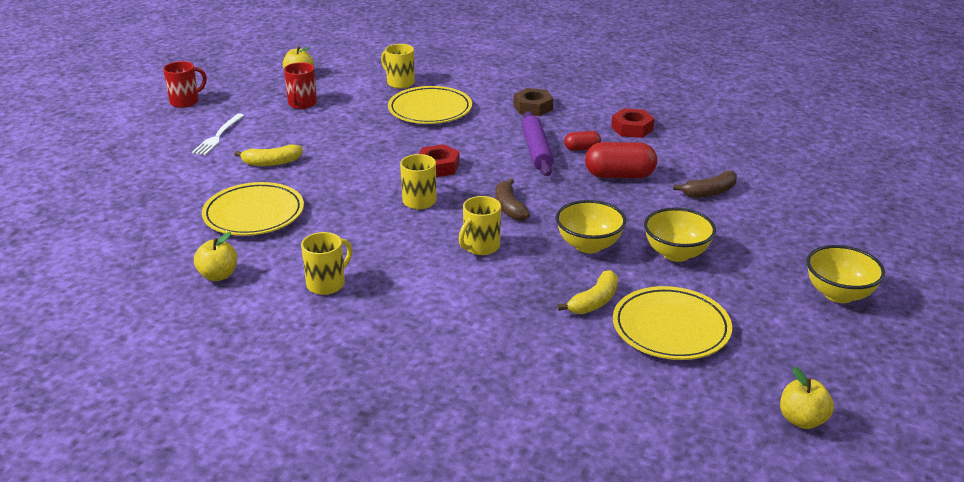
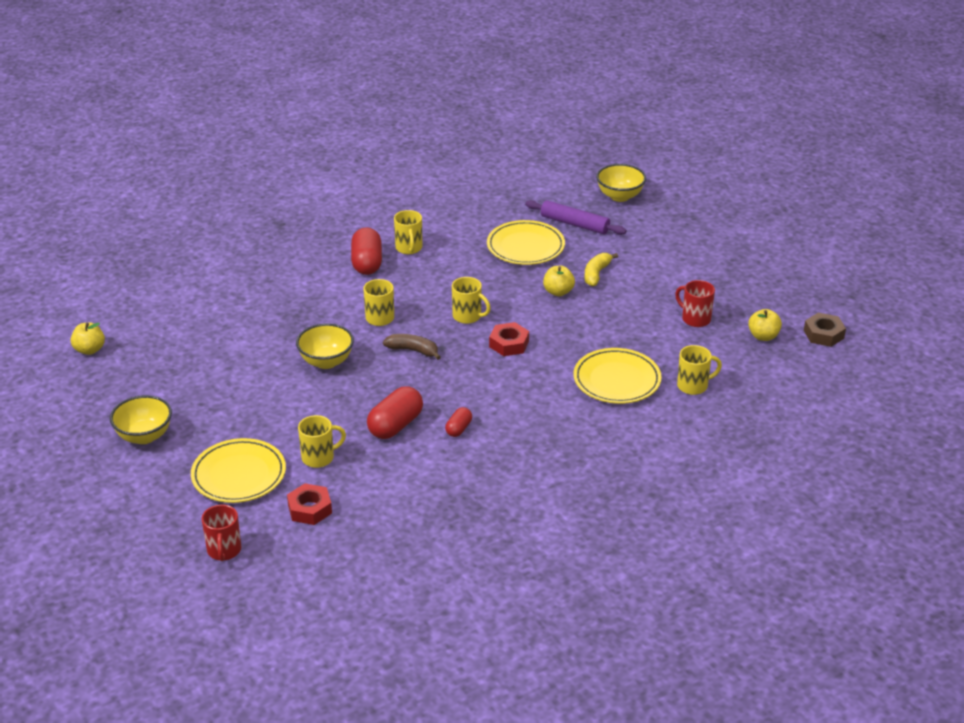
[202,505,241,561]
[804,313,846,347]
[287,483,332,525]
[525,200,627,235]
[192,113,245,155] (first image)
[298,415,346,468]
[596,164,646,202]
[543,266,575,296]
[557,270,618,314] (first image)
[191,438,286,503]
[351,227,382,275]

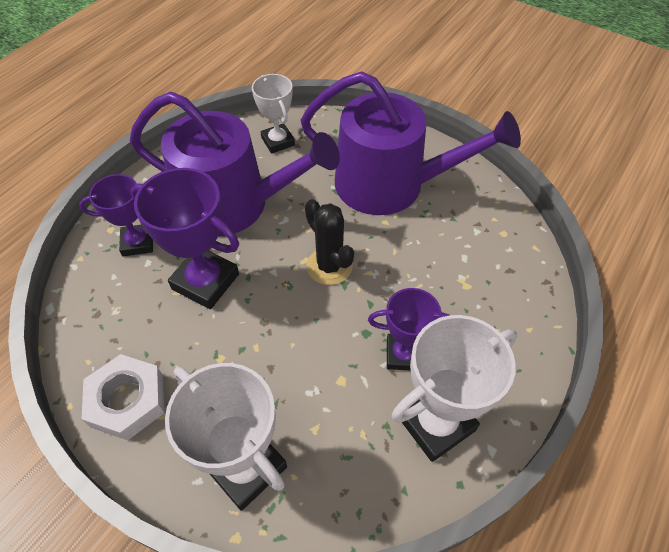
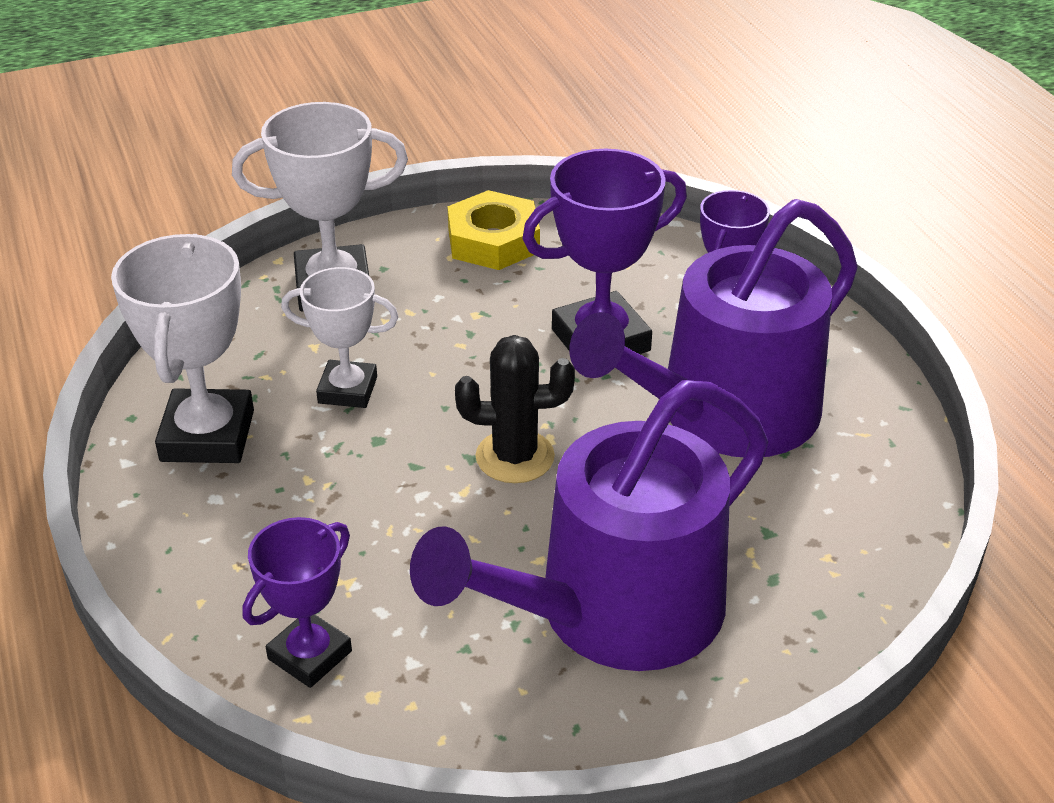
[281,267,398,408]
[243,517,352,688]
[447,190,540,270]

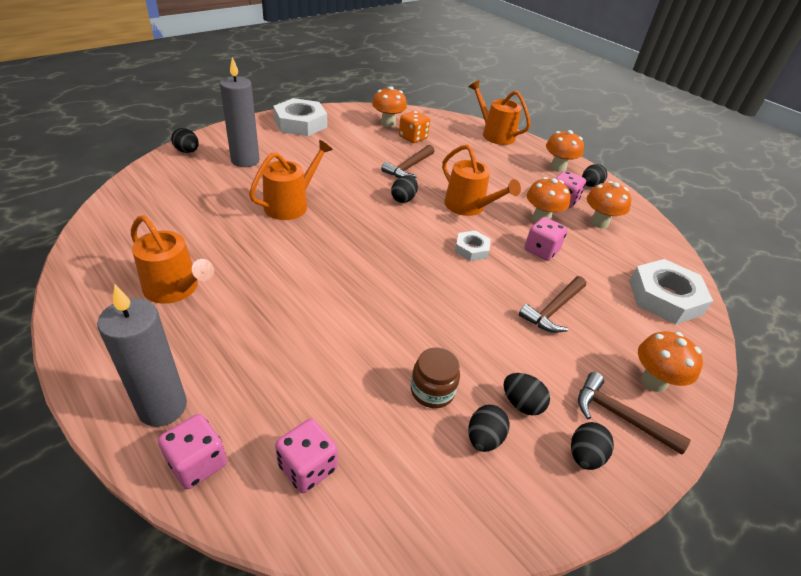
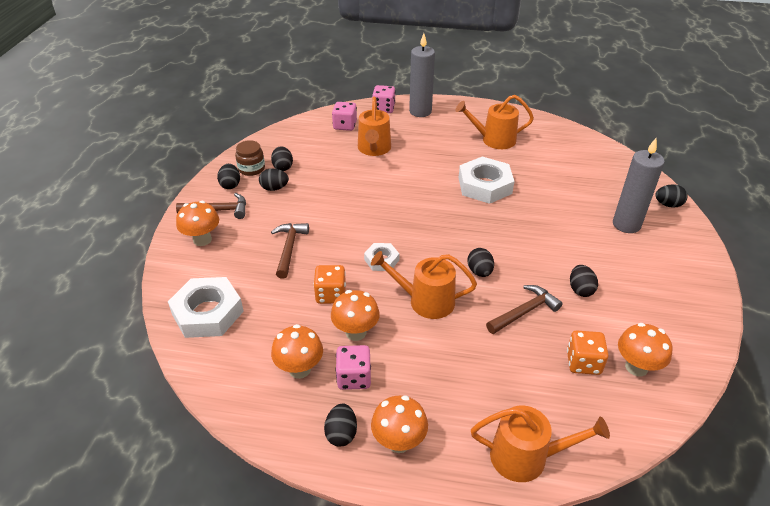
[459,157,514,204]
[358,96,391,156]
[486,285,563,334]
[314,265,346,304]
[235,140,265,176]
[570,265,598,297]

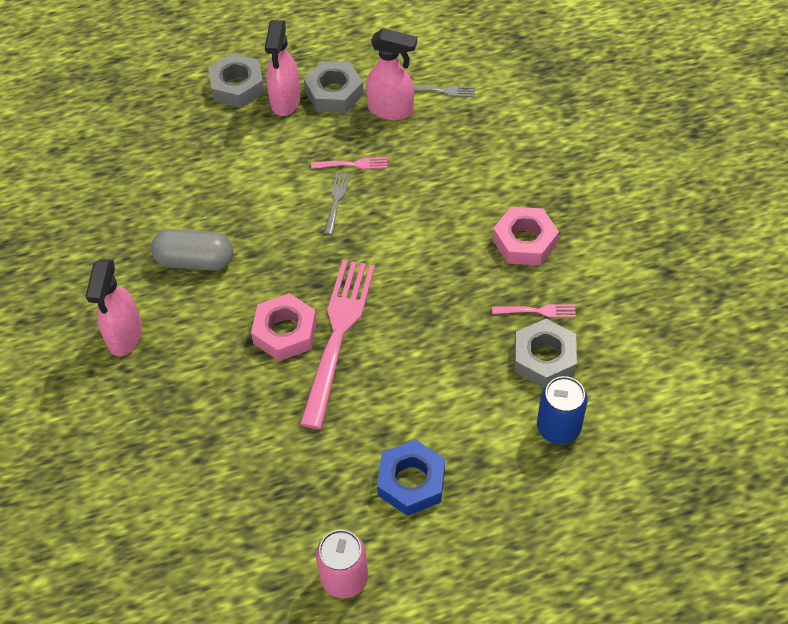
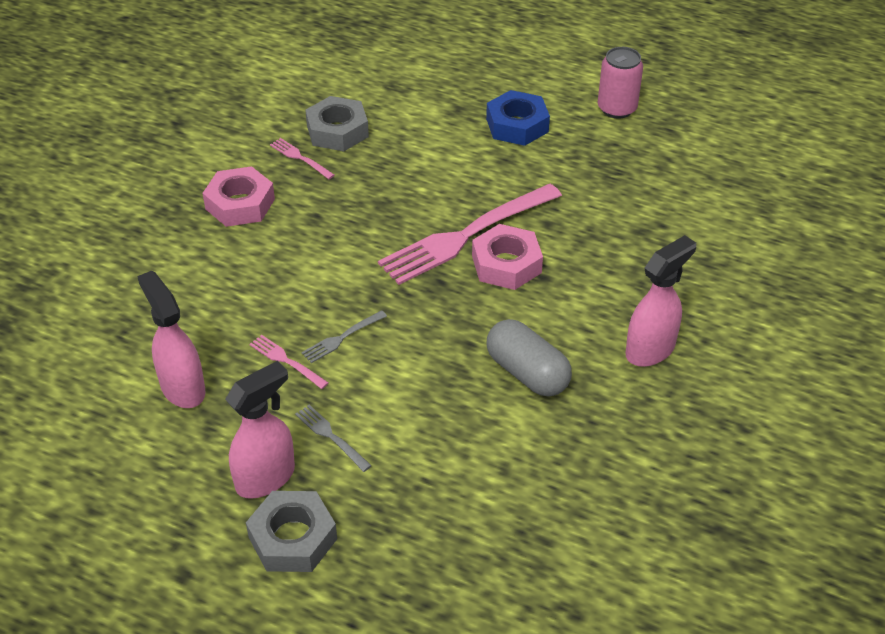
[304,61,364,113] (first image)
[295,405,372,472]
[537,376,588,444] (first image)

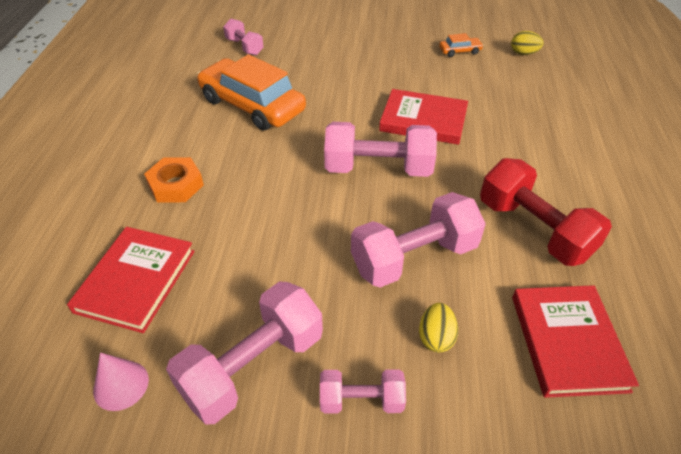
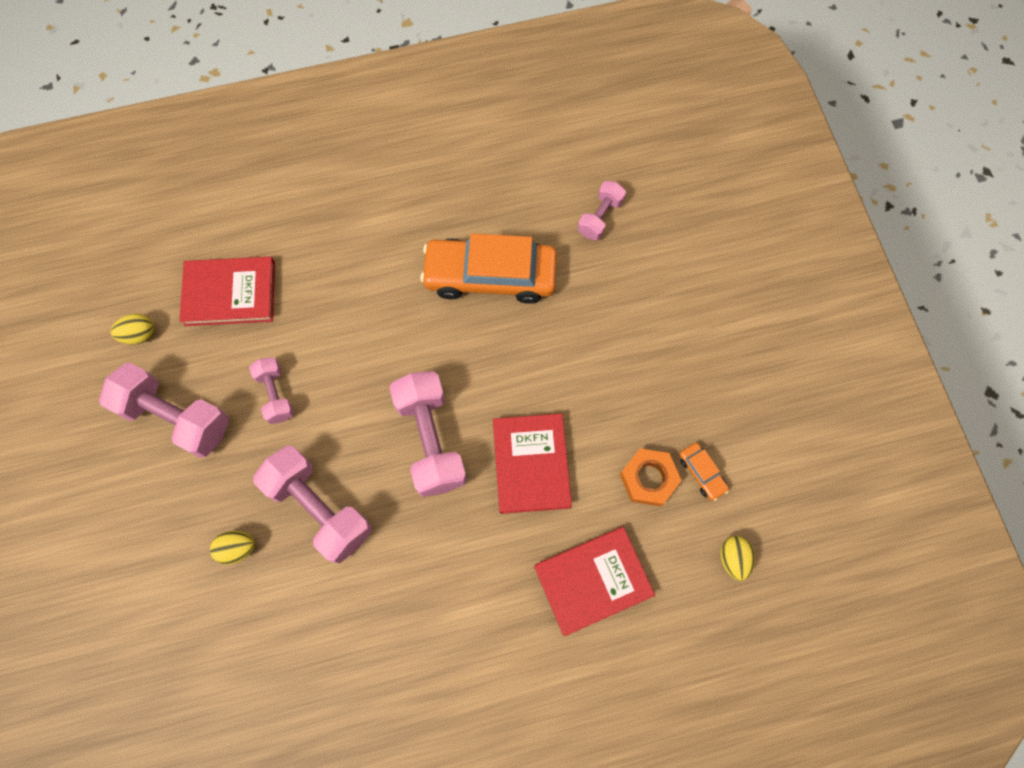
[420,233,557,304]
[620,449,682,506]
[480,158,612,266] (first image)
[534,527,655,636]
[110,314,154,344]
[249,357,294,424]

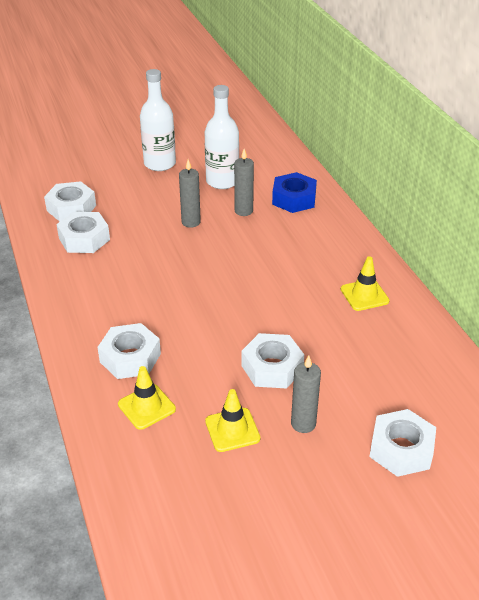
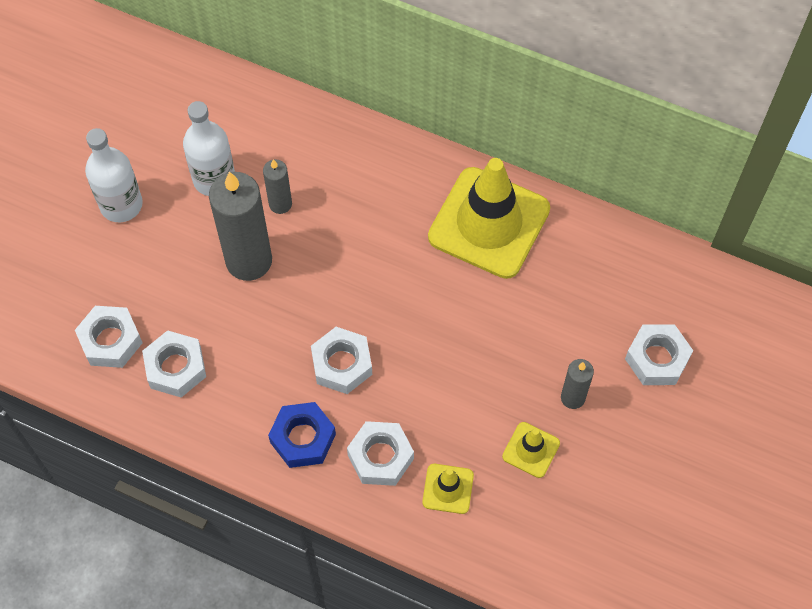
[209,172,272,281]
[268,402,336,468]
[428,158,550,279]
[311,327,372,394]

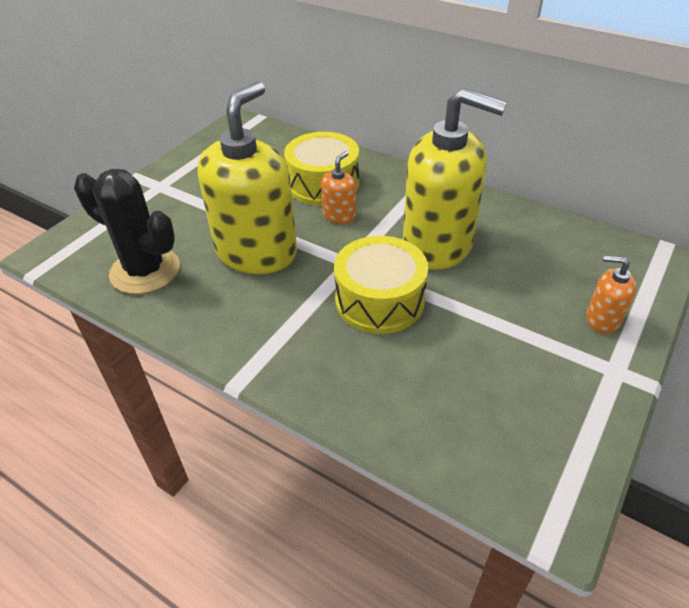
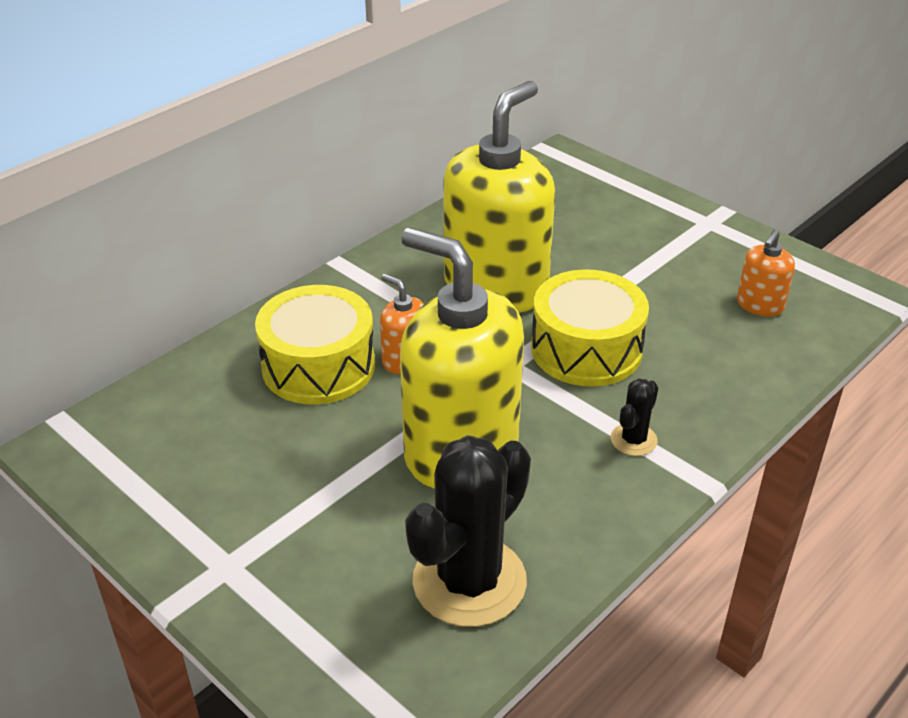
[737,230,795,316]
[611,378,658,456]

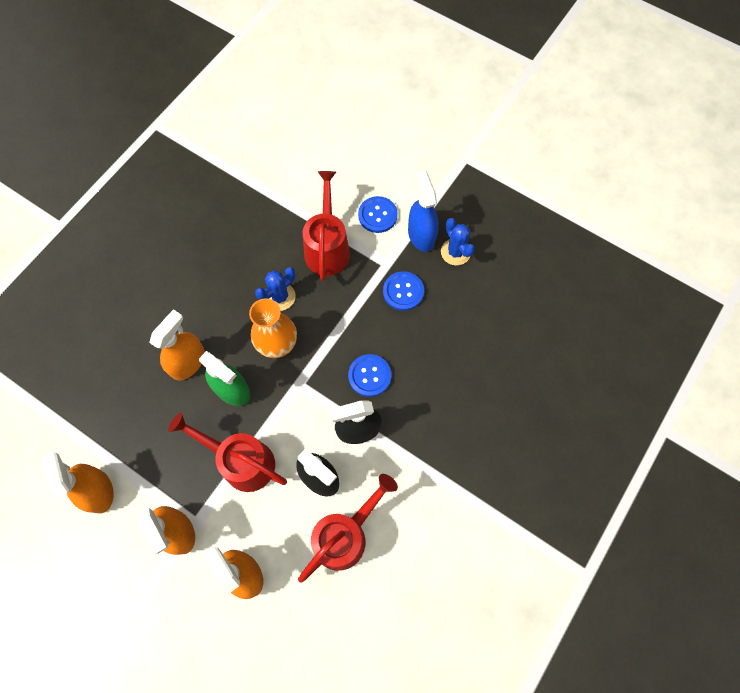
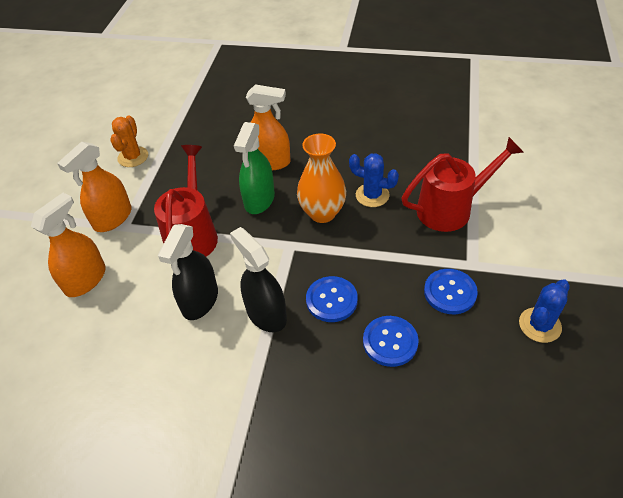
[408,171,439,252] (first image)
[363,316,419,367]
[110,115,148,167]
[298,474,398,583] (first image)

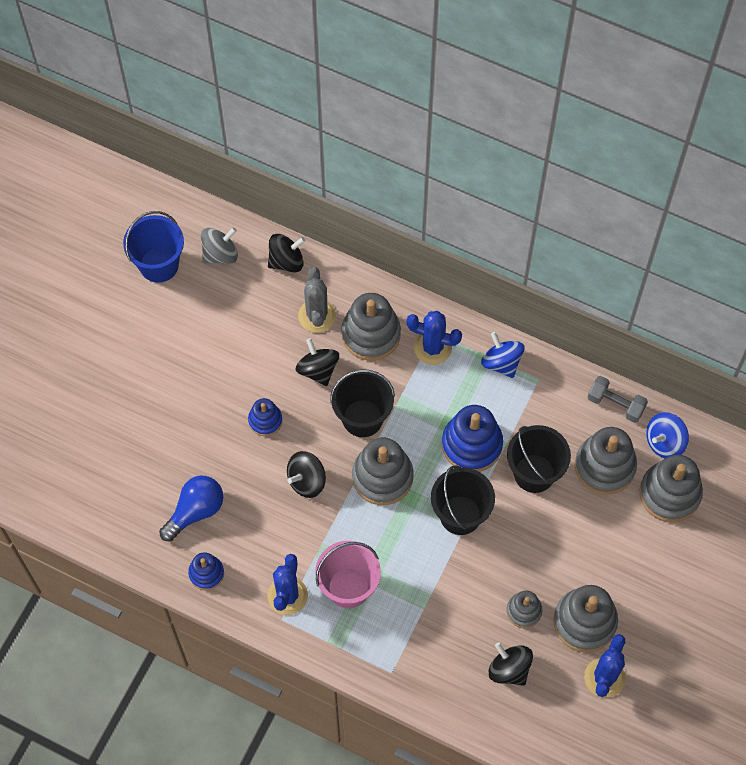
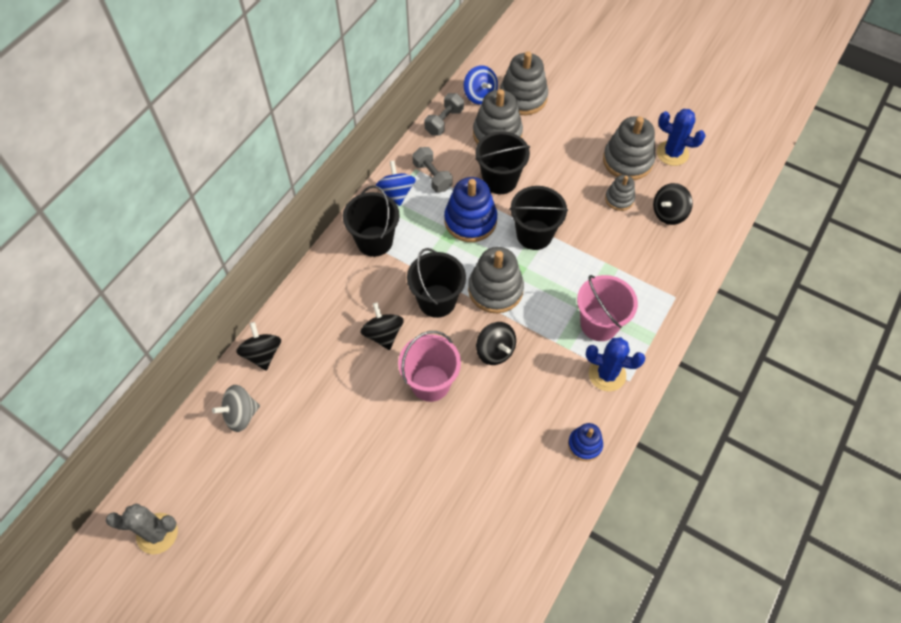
[123,211,184,283] (first image)
[212,385,260,432]
[106,504,178,554]
[341,293,401,361] (first image)
[343,185,400,257]
[376,161,416,206]
[361,302,404,350]
[398,331,461,402]
[159,475,223,541] (first image)
[412,147,452,192]

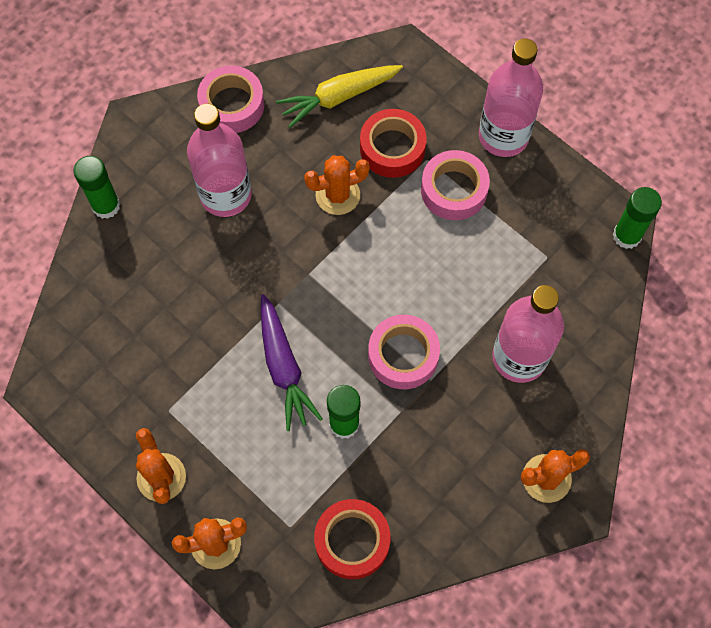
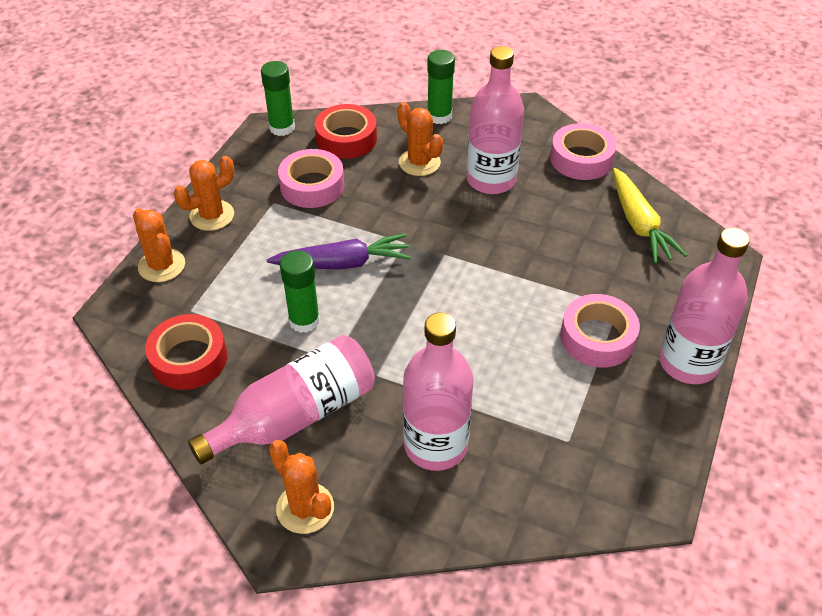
[613,168,688,264]
[315,104,377,159]
[397,102,443,176]
[261,61,295,136]
[267,233,411,270]
[278,149,344,208]
[188,335,375,464]

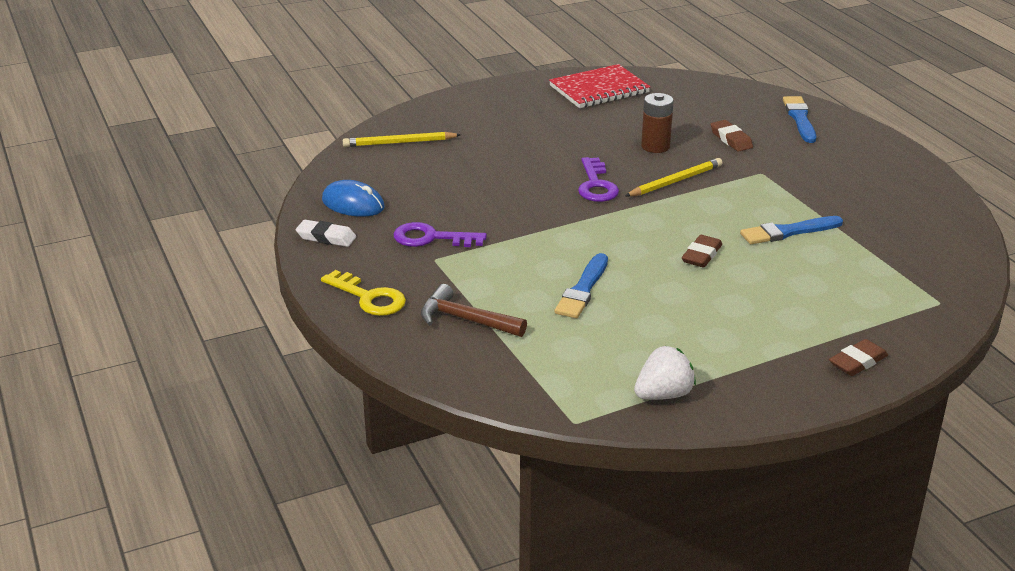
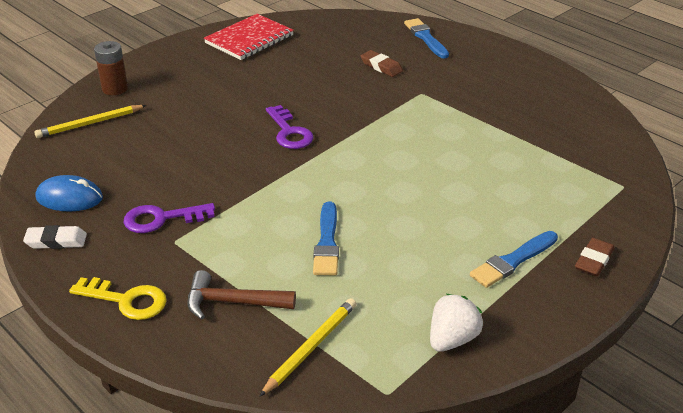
[94,41,128,95]
[259,298,356,397]
[470,231,558,288]
[682,235,722,268] (first image)

